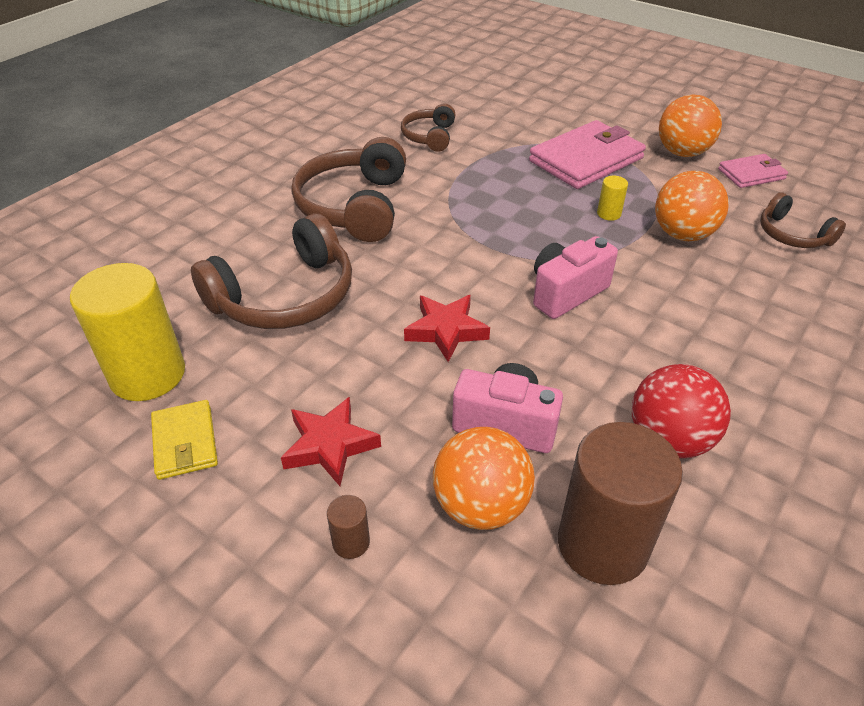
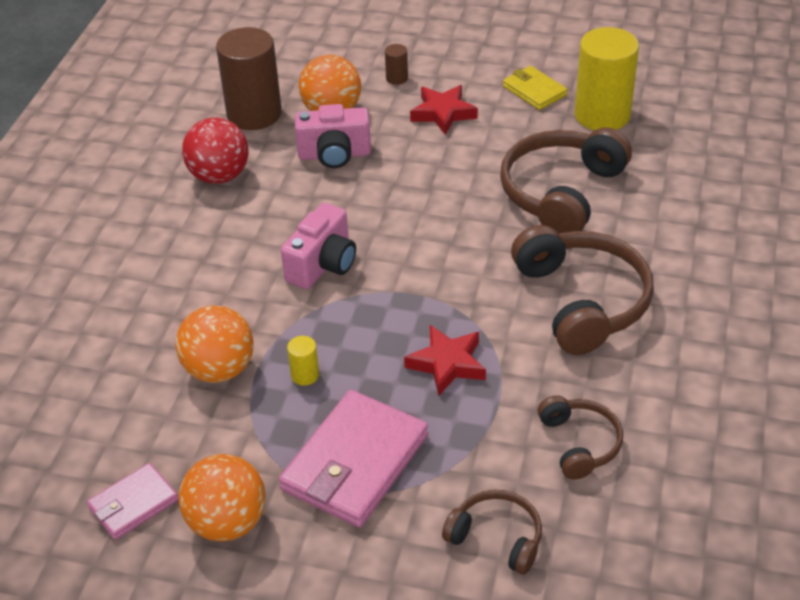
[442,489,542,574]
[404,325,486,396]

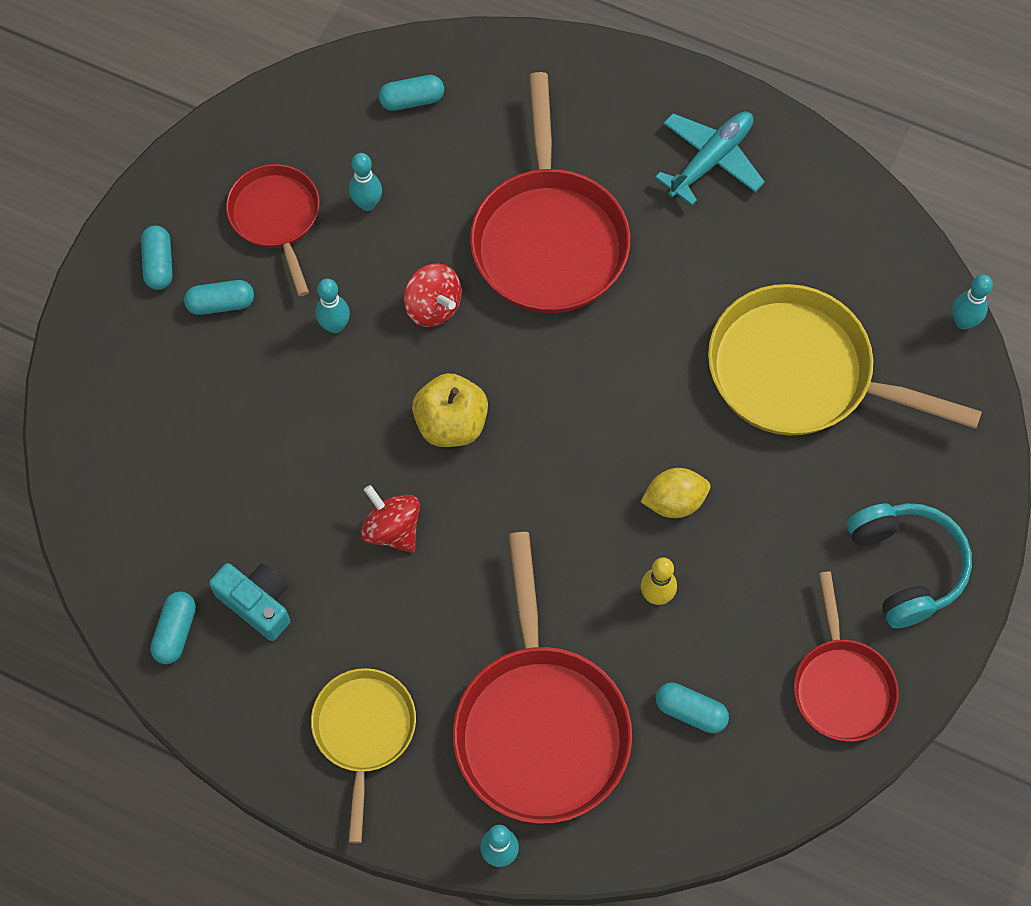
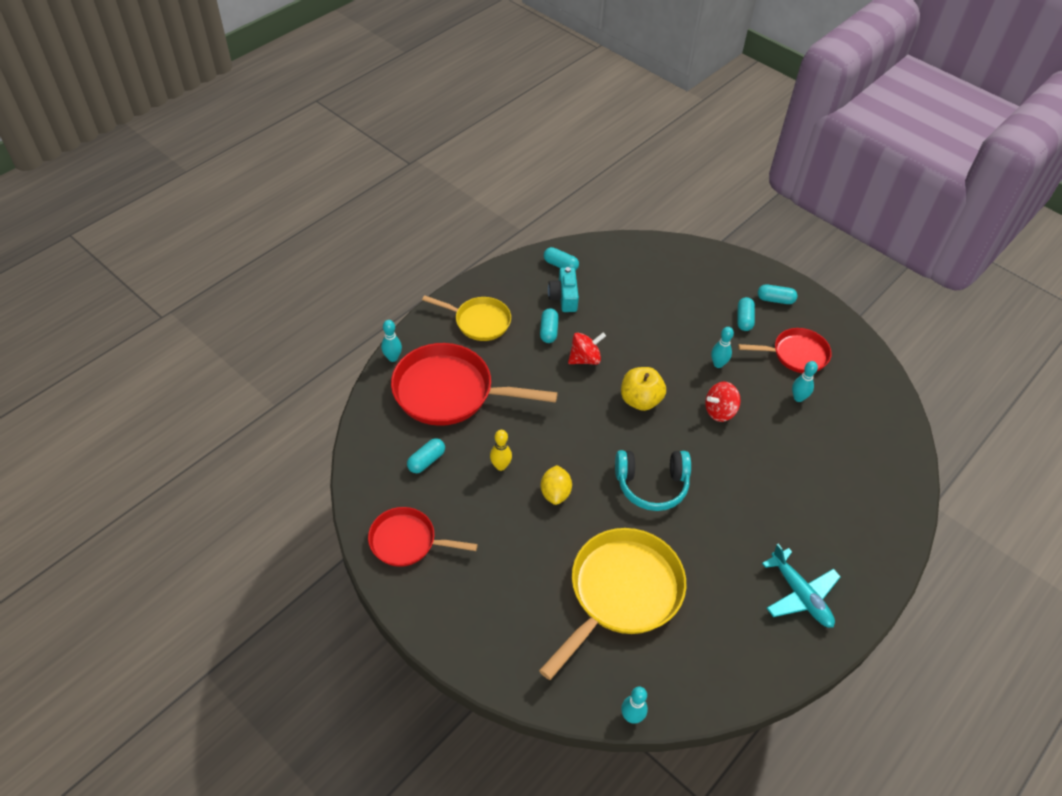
[470,72,630,313] (first image)
[540,308,559,343]
[615,450,691,511]
[548,267,579,312]

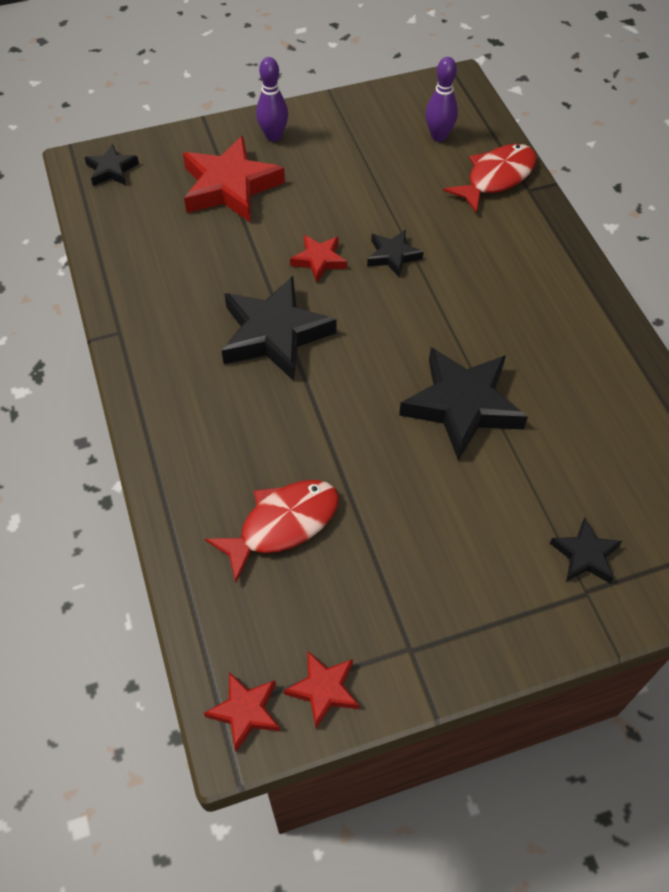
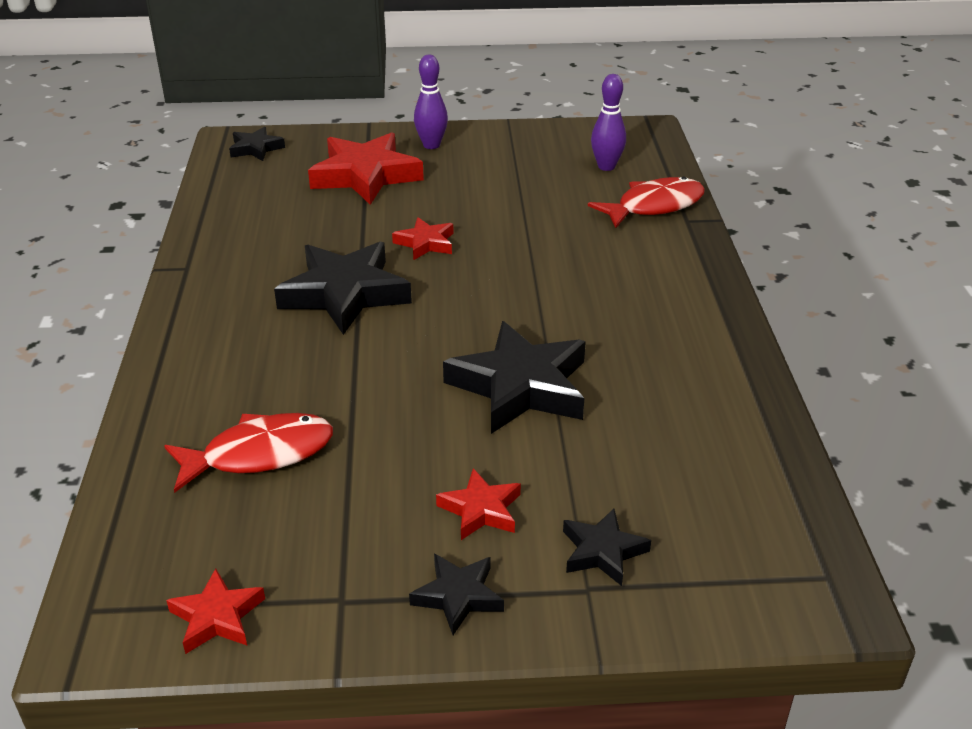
[409,553,504,635]
[436,468,521,540]

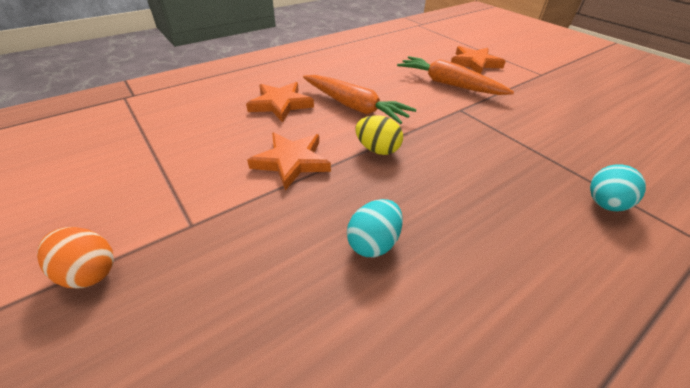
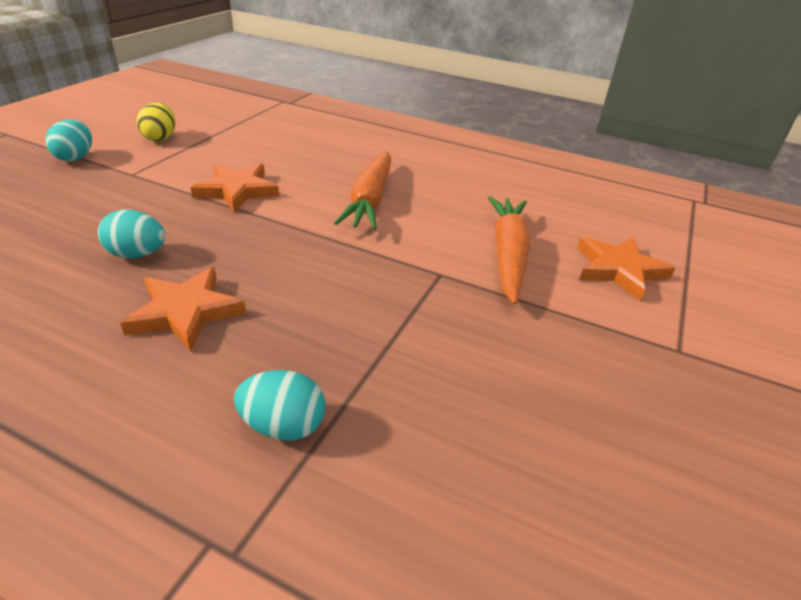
[120,267,246,352]
[137,103,175,141]
[45,119,92,161]

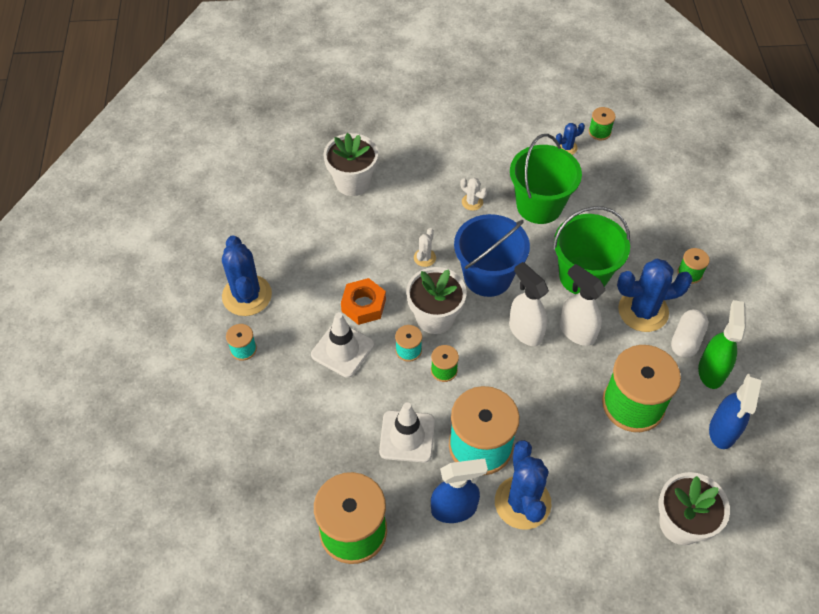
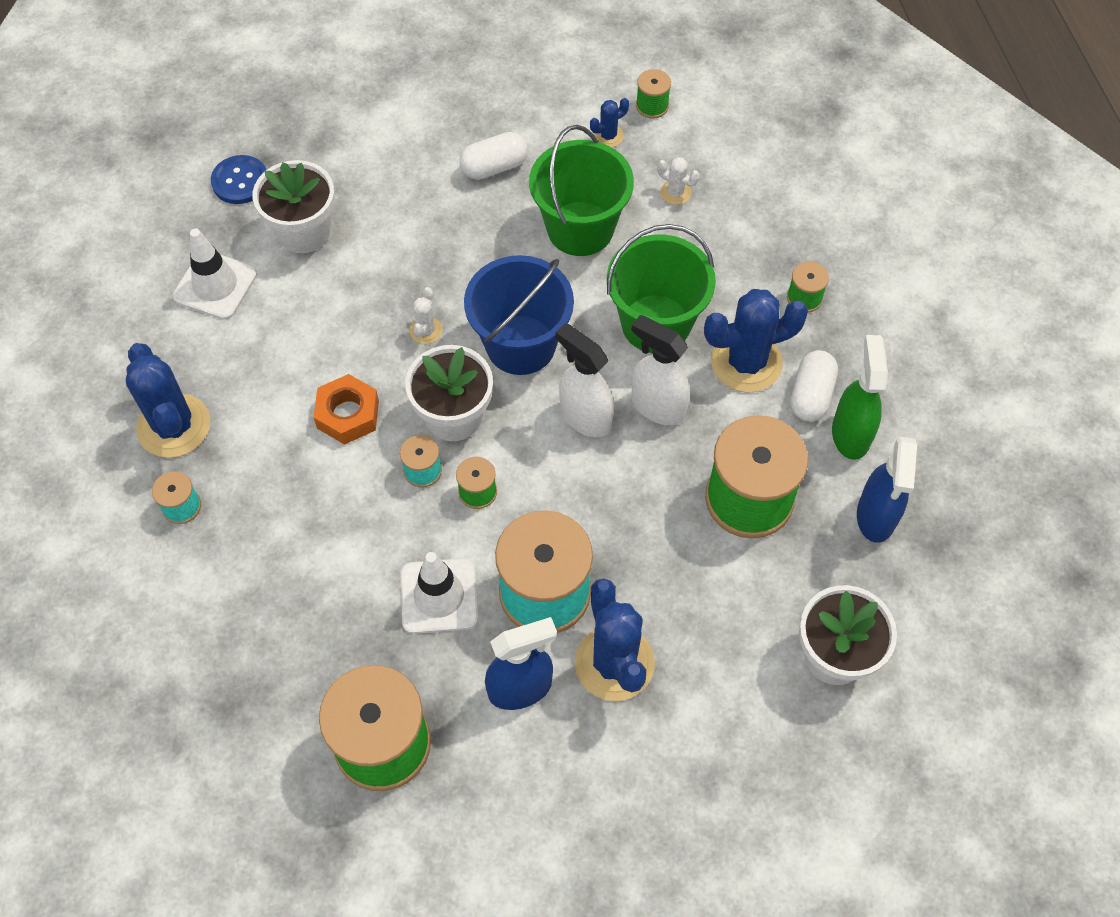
[657,157,700,205]
[172,228,257,320]
[460,132,528,180]
[211,155,266,204]

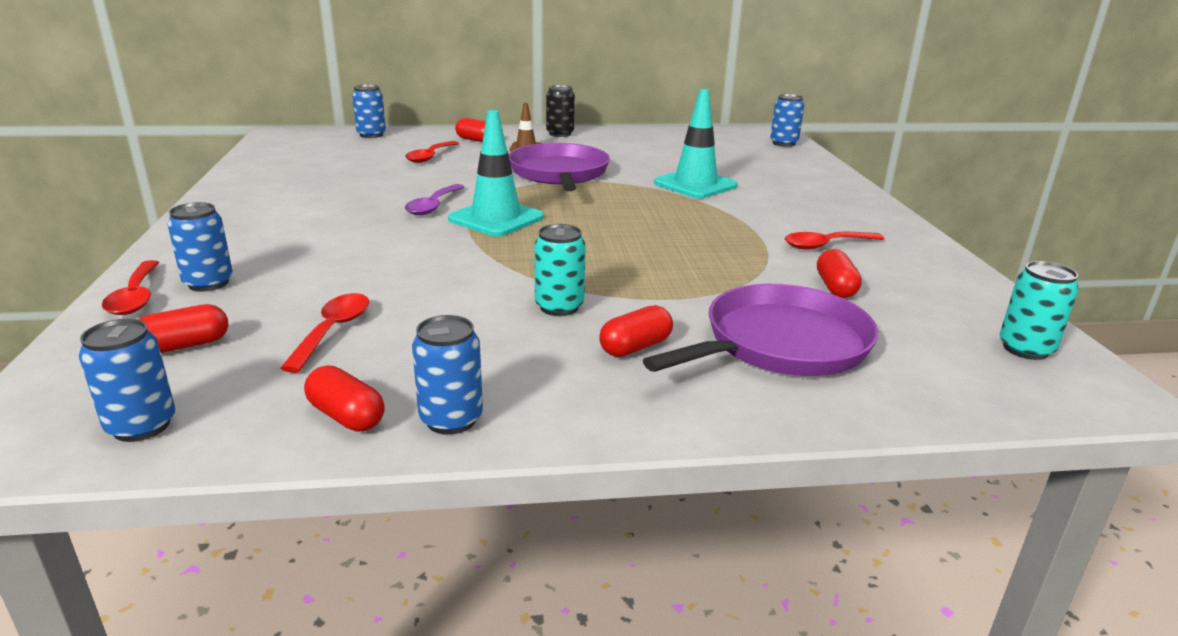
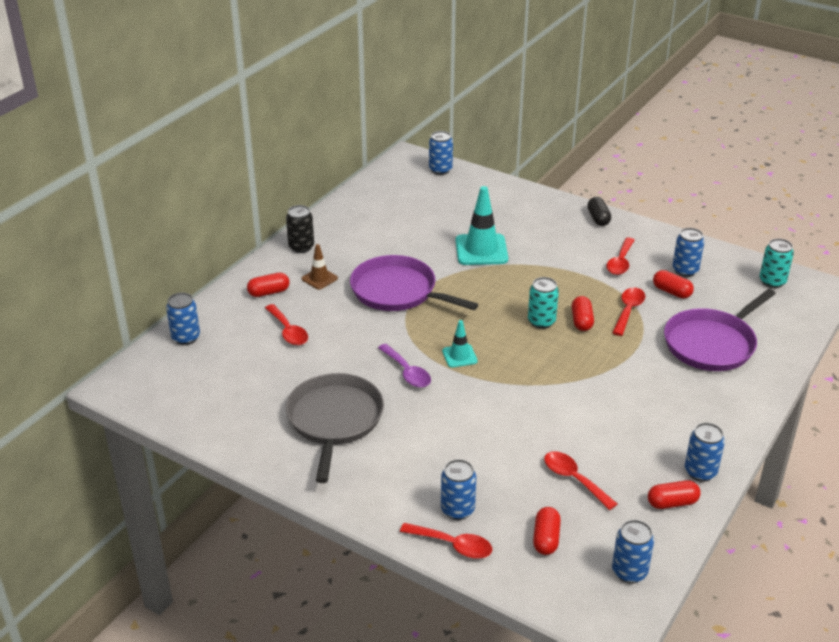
[442,320,478,368]
[528,277,559,329]
[664,289,776,371]
[572,296,594,331]
[587,197,611,226]
[672,228,704,277]
[612,288,645,336]
[286,373,384,483]

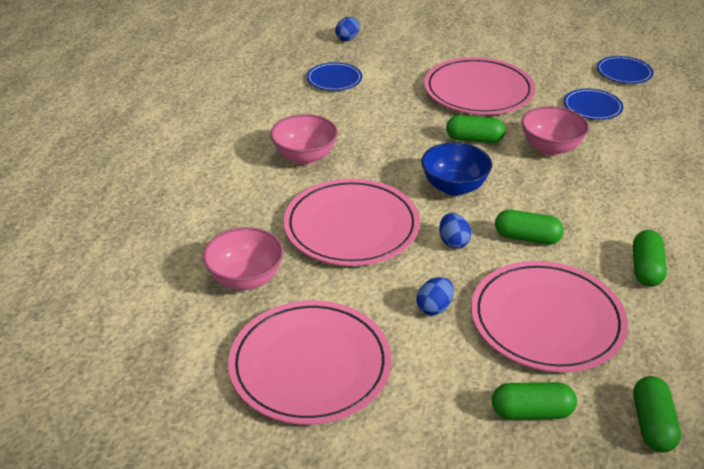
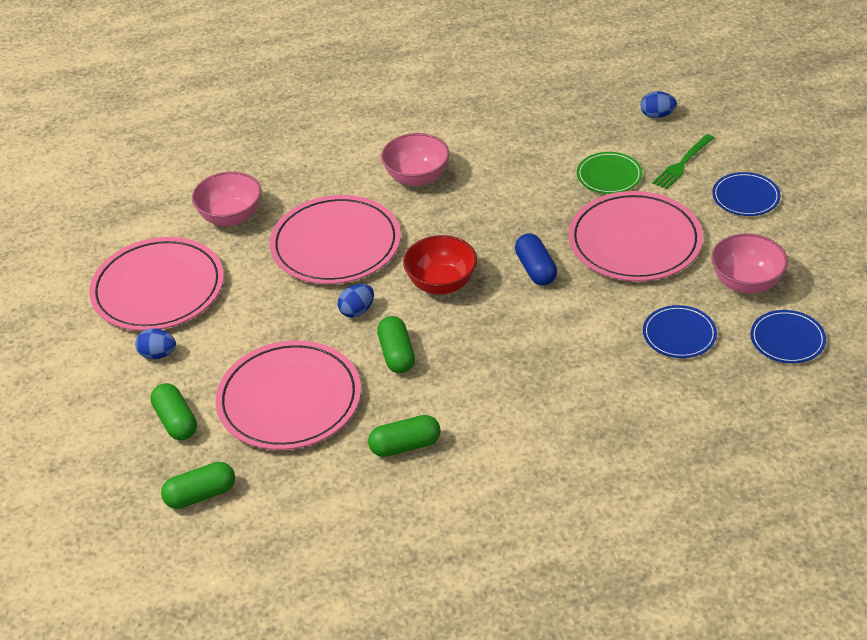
[712,172,781,216]
[711,234,788,294]
[515,233,557,286]
[403,235,477,294]
[135,328,176,359]
[652,134,714,190]
[577,152,642,194]

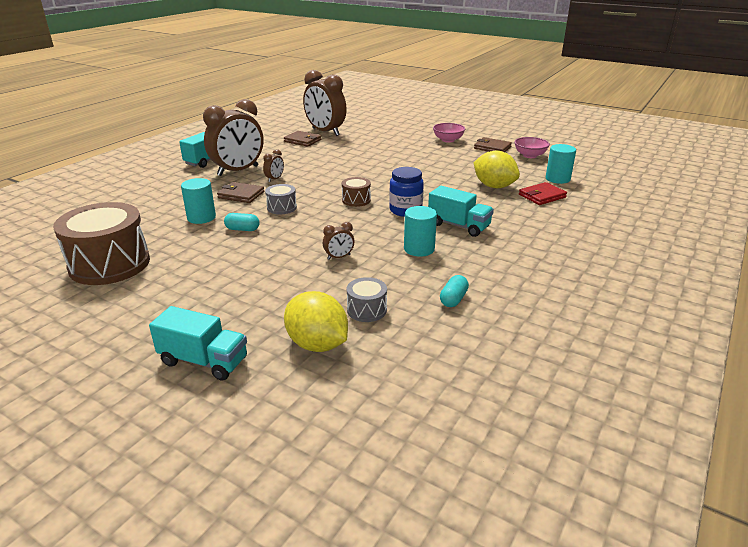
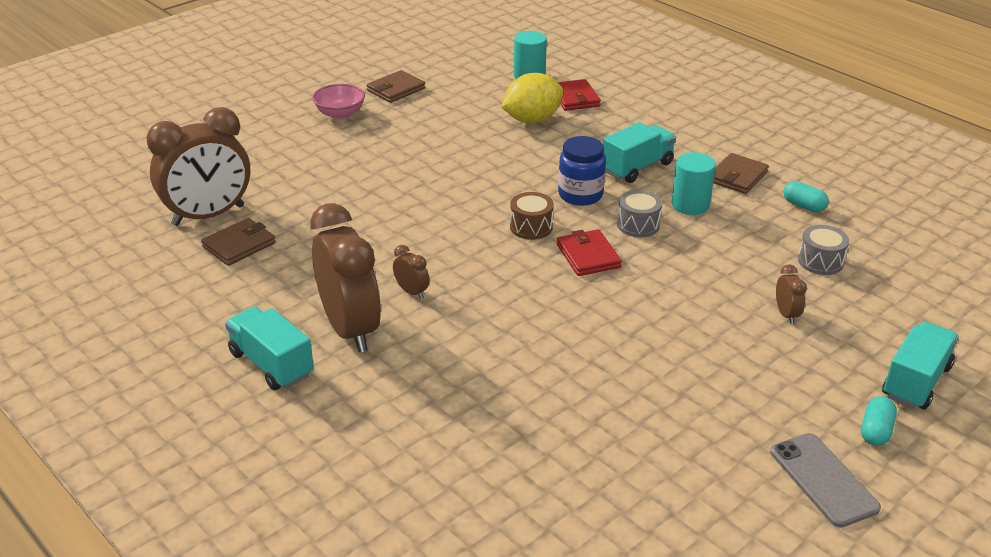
[514,137,550,158] (first image)
[181,178,216,224] (first image)
[713,153,769,194]
[617,190,662,237]
[53,202,150,285] (first image)
[861,396,897,446]
[776,264,807,324]
[284,291,348,352] (first image)
[557,229,622,276]
[770,433,881,528]

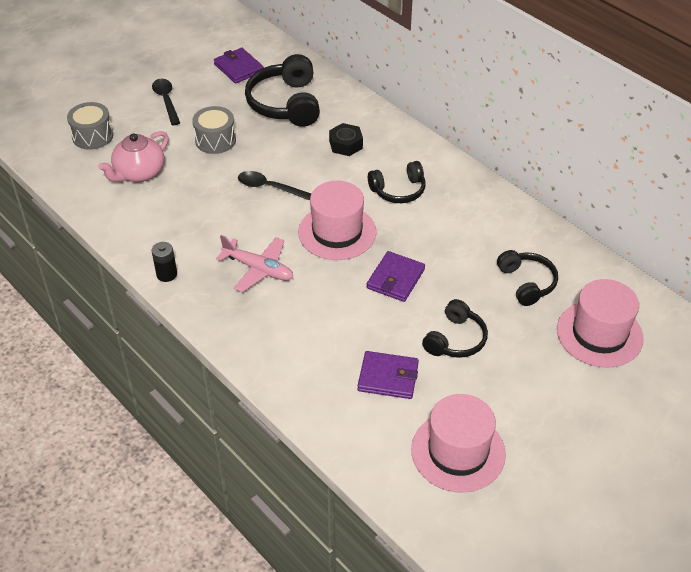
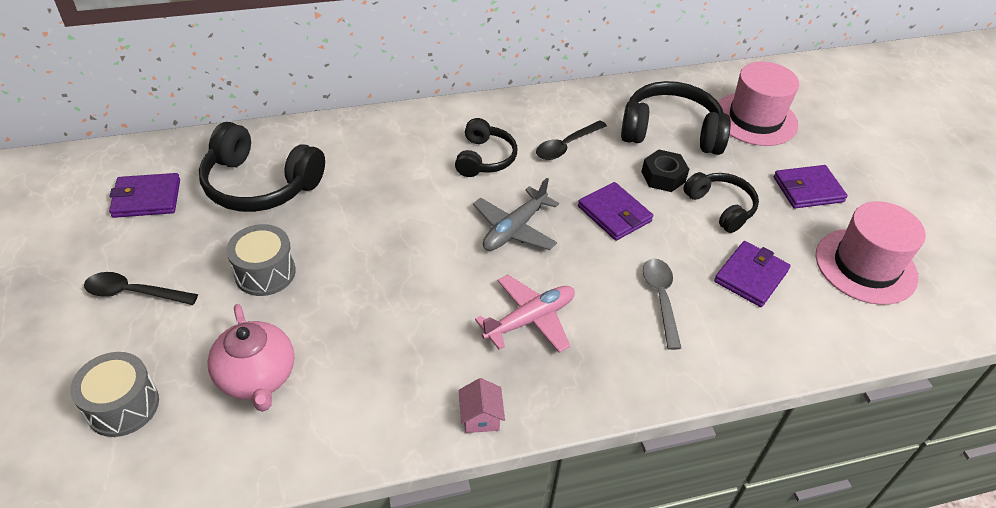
[641,150,689,192]
[536,120,607,160]
[473,178,559,251]
[459,378,505,433]
[621,81,731,155]
[774,165,848,209]
[643,258,681,350]

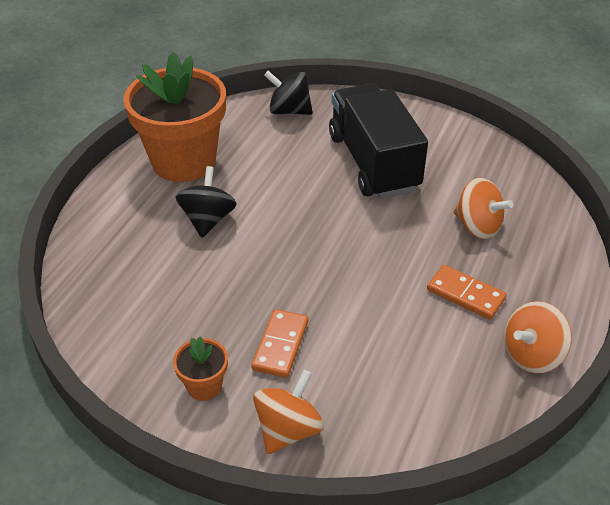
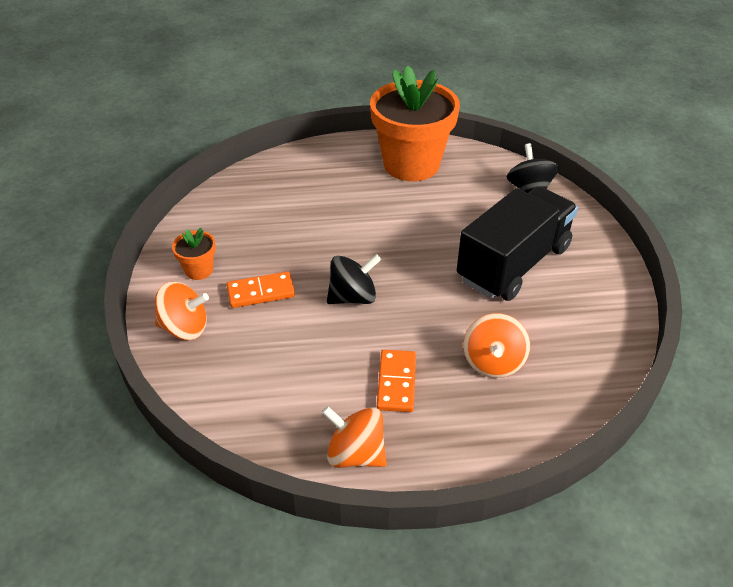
[327,254,381,304]

